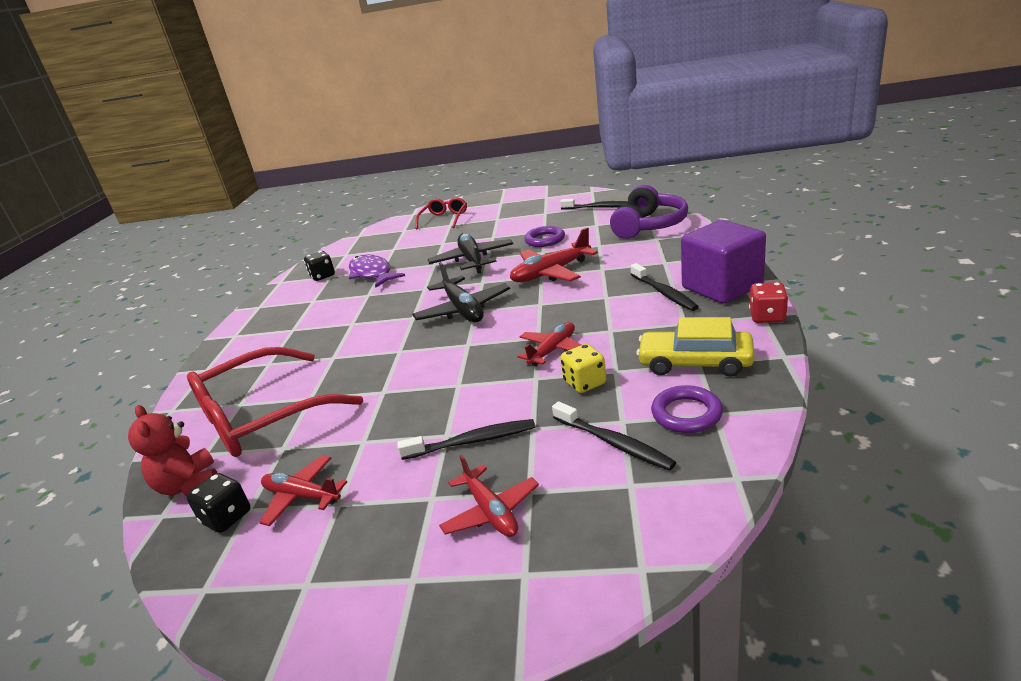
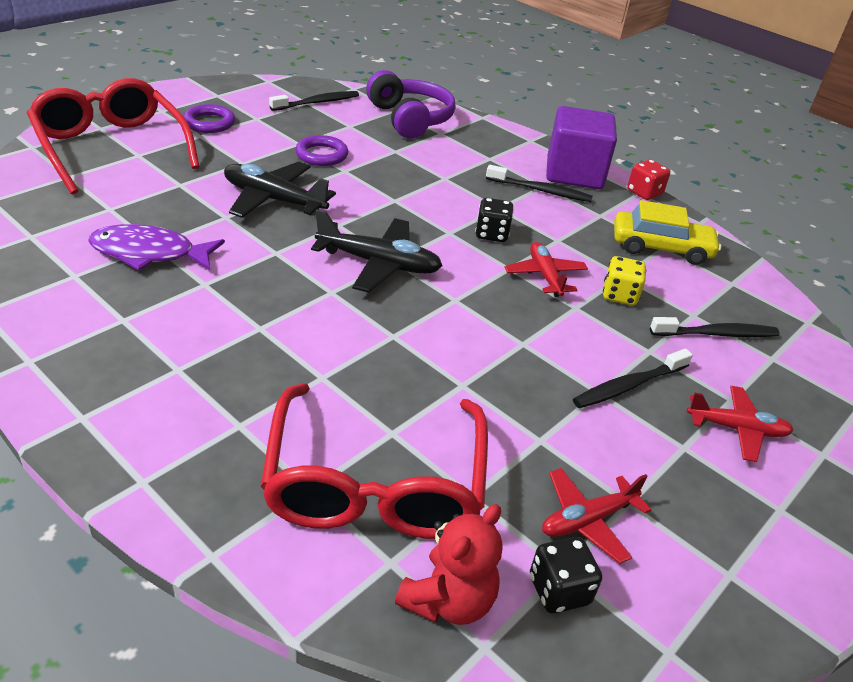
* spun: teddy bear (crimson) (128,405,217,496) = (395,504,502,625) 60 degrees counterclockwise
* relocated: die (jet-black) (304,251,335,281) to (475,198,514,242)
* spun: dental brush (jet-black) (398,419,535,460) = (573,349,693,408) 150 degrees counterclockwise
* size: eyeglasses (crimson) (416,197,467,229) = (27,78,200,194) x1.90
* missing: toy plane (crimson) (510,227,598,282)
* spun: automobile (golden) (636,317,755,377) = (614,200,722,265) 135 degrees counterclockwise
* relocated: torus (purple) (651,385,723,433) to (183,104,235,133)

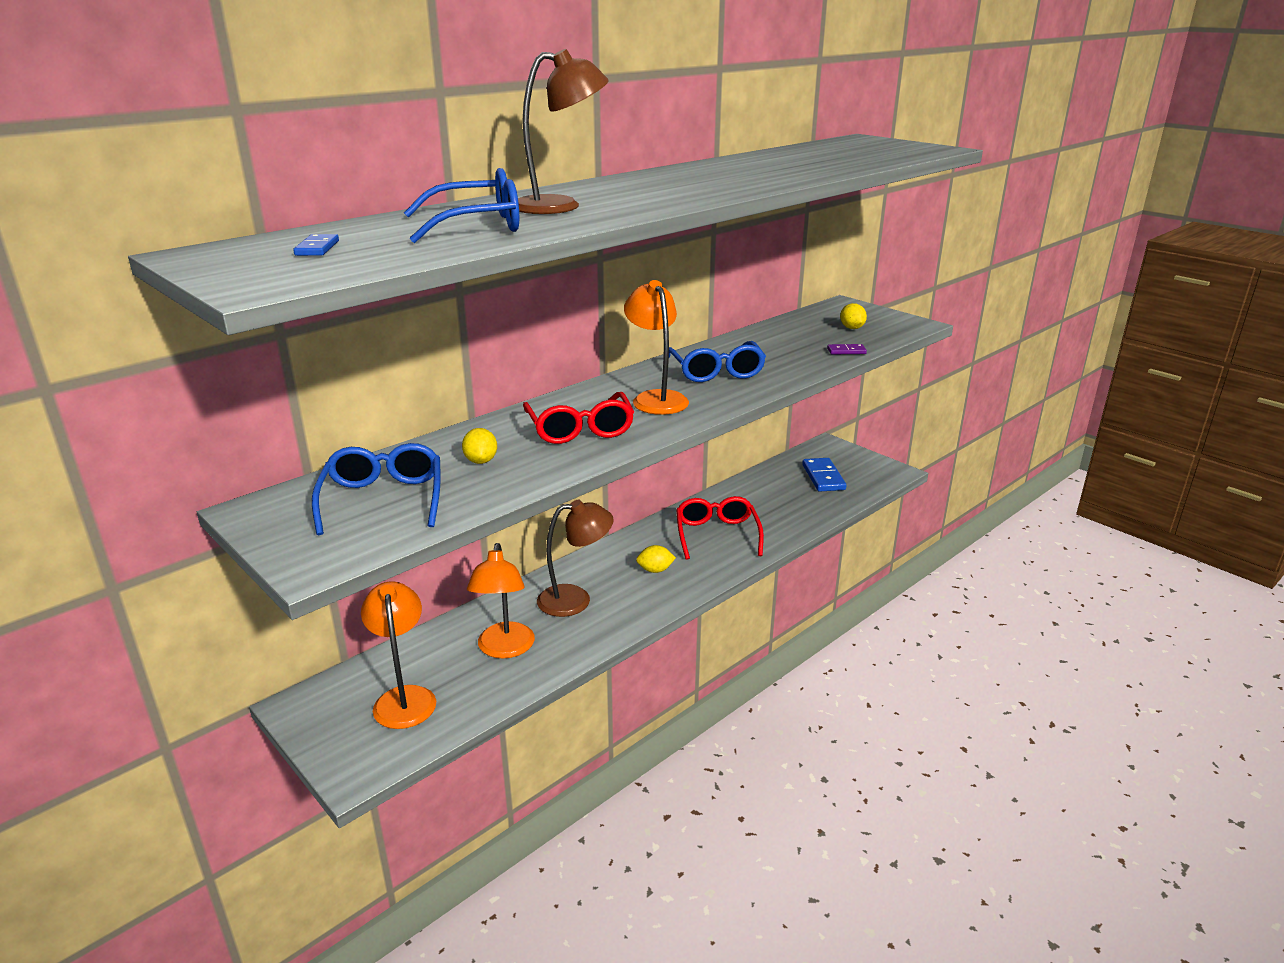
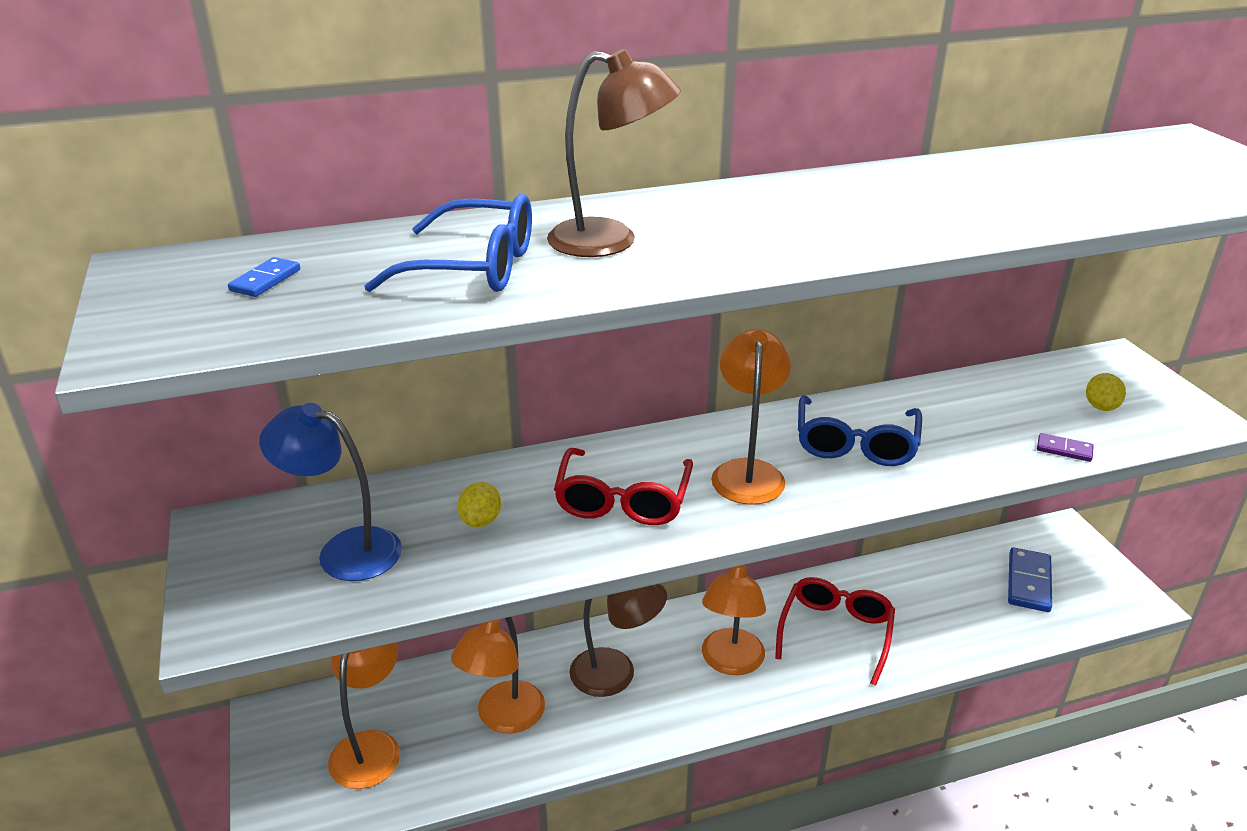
* exchanged: eyeglasses (cobalt) (312,443,441,535) to reading lamp (cobalt) (259,403,402,581)
* exchanged: toy lemon (golden) (636,545,676,573) to reading lamp (orange) (702,565,766,675)

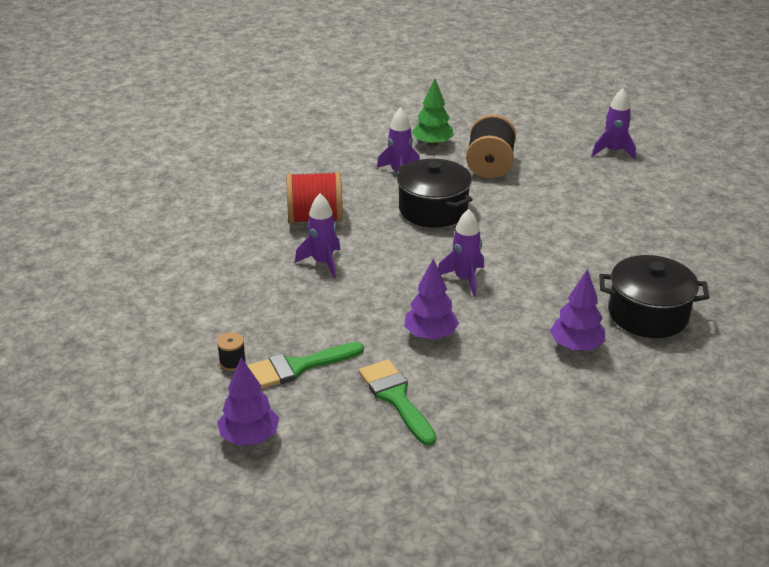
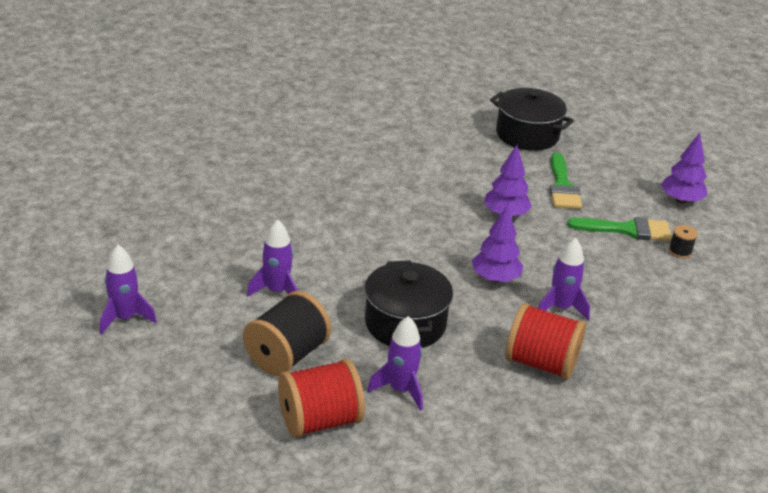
* exchanged: fir tree (green) (412,78,454,147) to spool (crimson) (278,359,365,438)
* relocated: rocket (purple) (438,209,484,296) to (247,220,298,297)
* relocated: fir tree (purple) (550,269,606,351) to (472,206,523,282)
* relocated: stockpot (jet-black) (599,255,710,338) to (490,88,574,151)

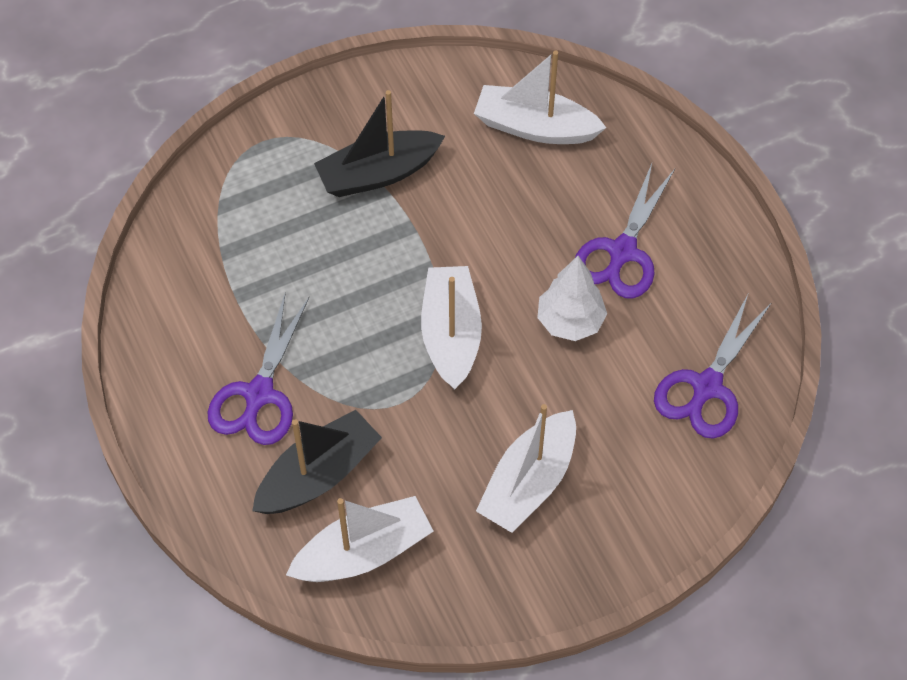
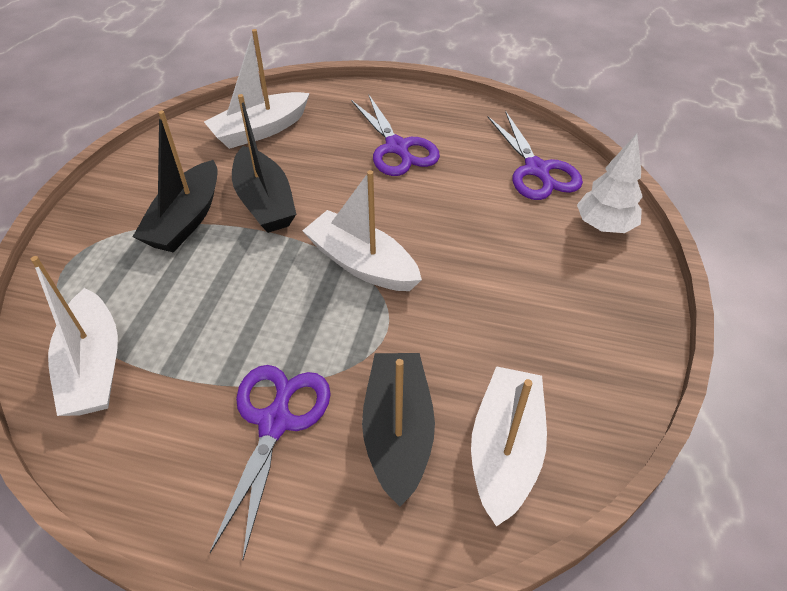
* spun: shears (purple) (208,292,309,445) = (210,365,331,561) 135 degrees counterclockwise
* relocated: boat (white) (476,404,576,533) to (31,256,118,416)
* relocated: fir tree (white) (537,256,607,341) to (577,134,643,233)
* appeared: boat (jet-black) (232,94,296,233)

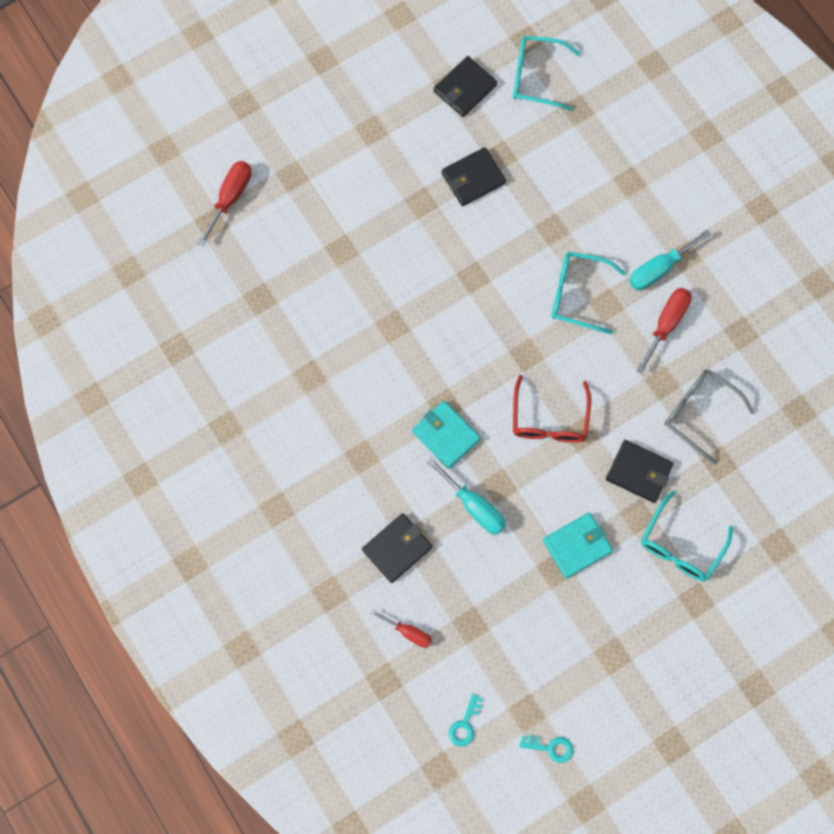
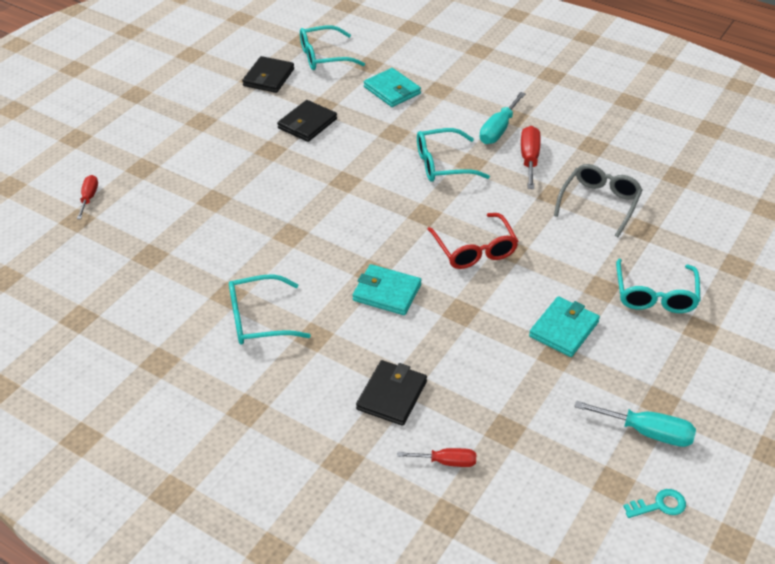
* size: hand screwdriver (crimson) (198,161,251,246) = (77,175,98,219) x0.65
* relocated: hand screwdriver (turquoise) (427,457,506,535) to (575,401,696,447)
* missing: latchkey (turquoise) (449,694,483,747)
* missing: wallet (jet-black) (606,440,674,503)
* spun: eyeglasses (grey) (664,369,754,465) = (554,164,643,237) 105 degrees clockwise
* appeared: eyeglasses (turquoise) (229,274,311,345)
* appeared: wallet (turquoise) (364,68,421,107)

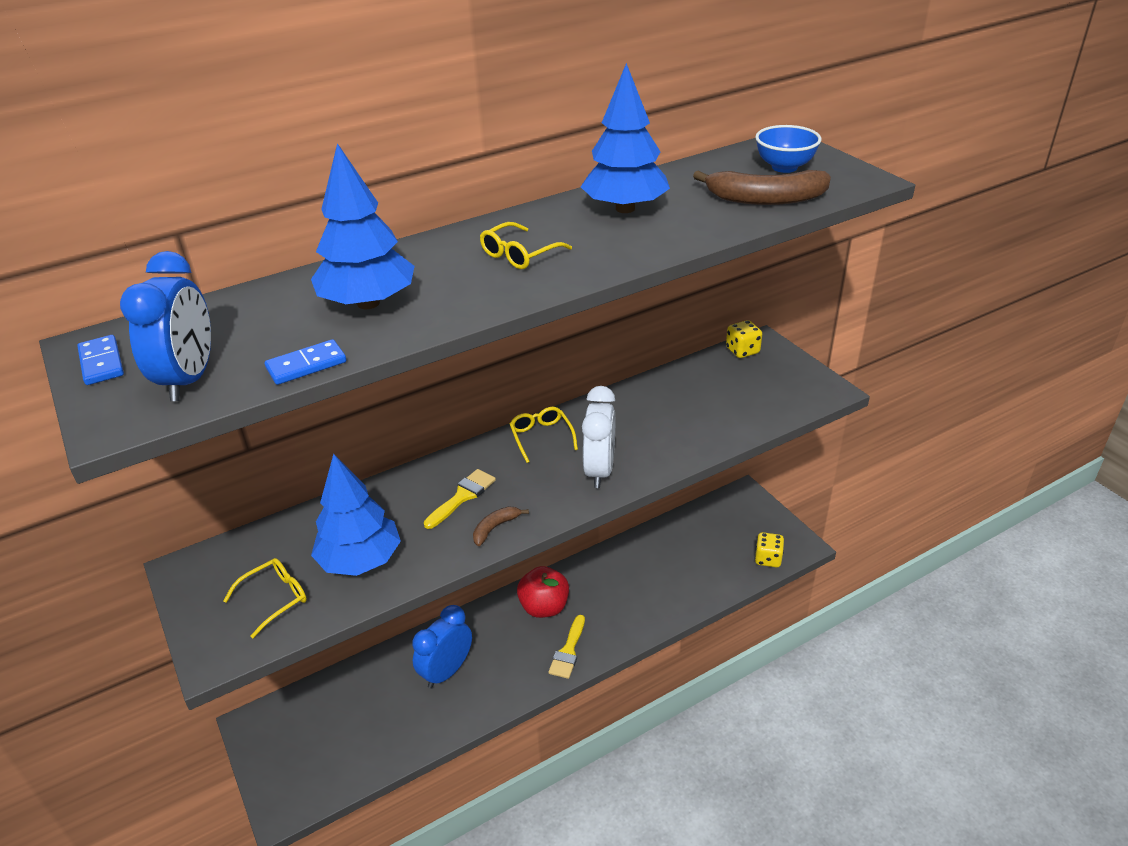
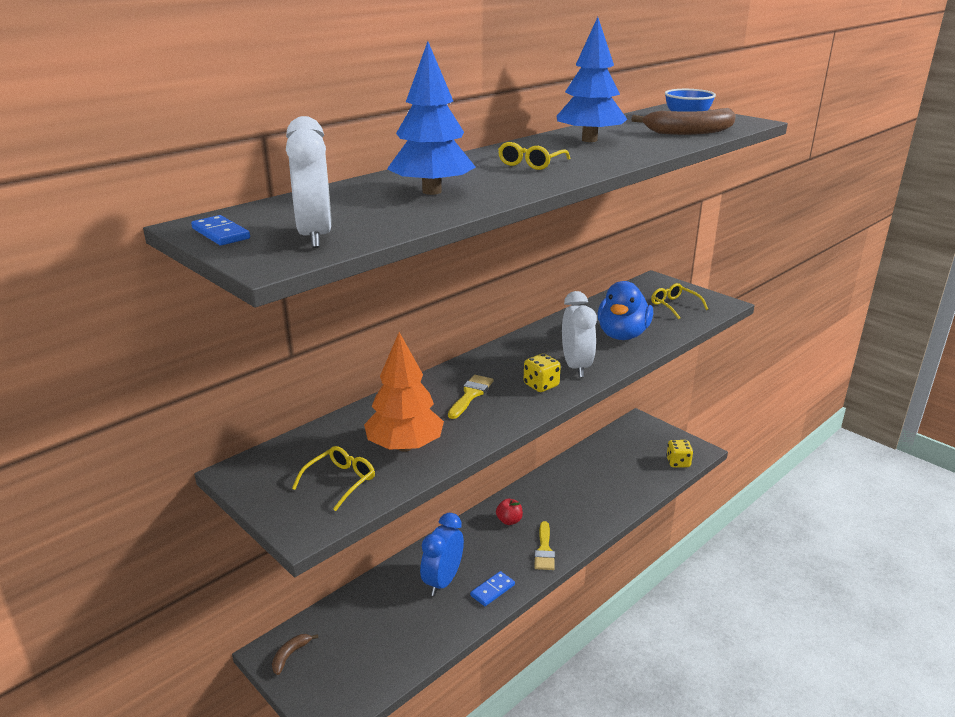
* colour: alarm clock (cobalt) (120,251,211,401) to alarm clock (white) (286,116,332,248)
* relocated: domino piece (cobalt) (265,339,346,385) to (470,571,515,606)
* colour: fir tree (cobalt) (311,454,401,576) to fir tree (orange) (364,332,444,452)
* relocated: banana fruit (brown) (473,507,529,546) to (272,634,318,675)
* relocated: eyeglasses (golden) (510,407,578,463) to (651,283,708,319)
* size: apple (crimson) (517,566,569,618) = (496,498,523,525) x0.58
* relocated: die (golden) (726,320,762,358) to (524,354,561,392)
* appeared: toy duck (cobalt) (598,281,653,340)

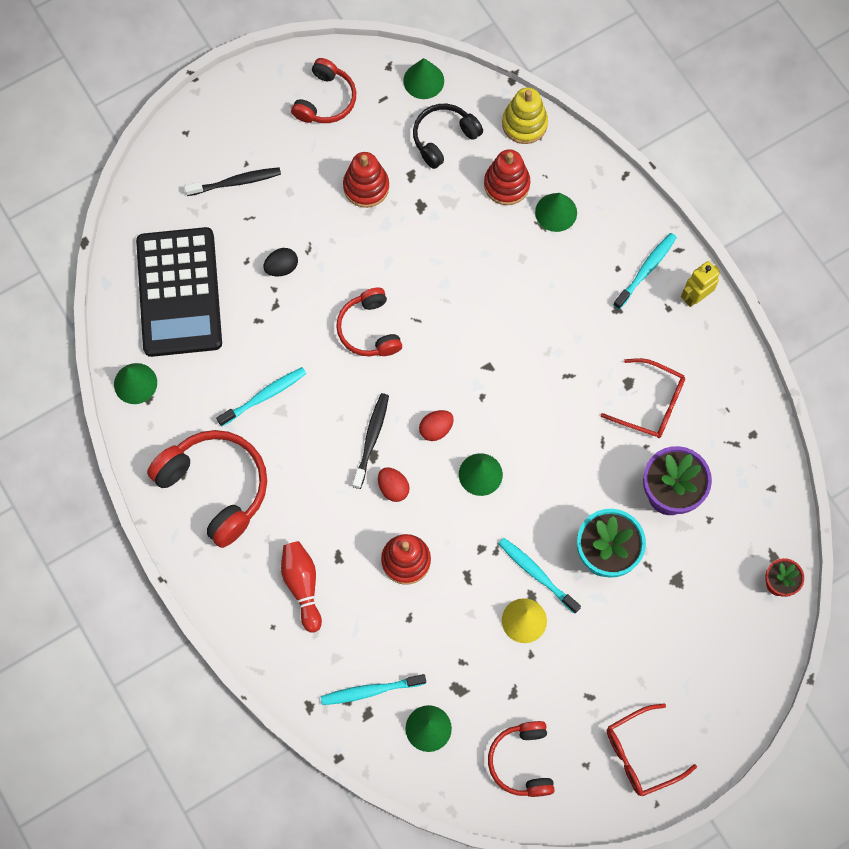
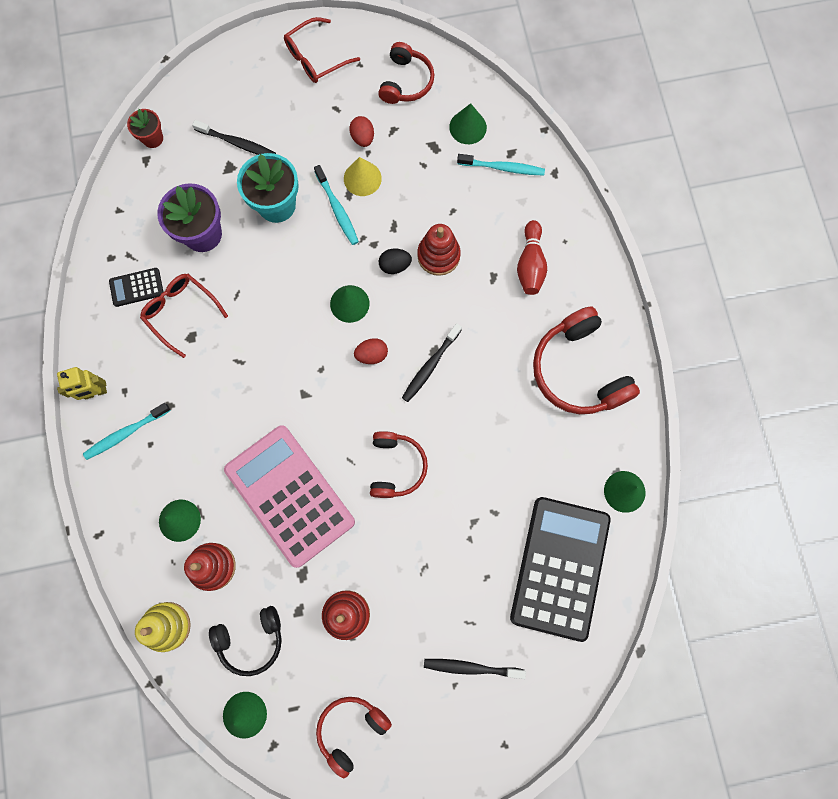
* missing: dental brush (turquoise) (216,367,306,426)
* relocated: egg shape (jet-black) (263,248,298,276) to (379,249,412,274)
* relocated: egg shape (crimson) (378,467,410,502) to (349,116,374,147)
* spun: eyeglasses (crimson) (607,703,697,796) = (284,17,360,83) 150 degrees clockwise
* appeared: pocket calculator (jet-black) (109,268,163,307)
* appeared: dental brush (jet-black) (192,120,276,155)
* appeared: pocket calculator (pink) (224,425,355,568)

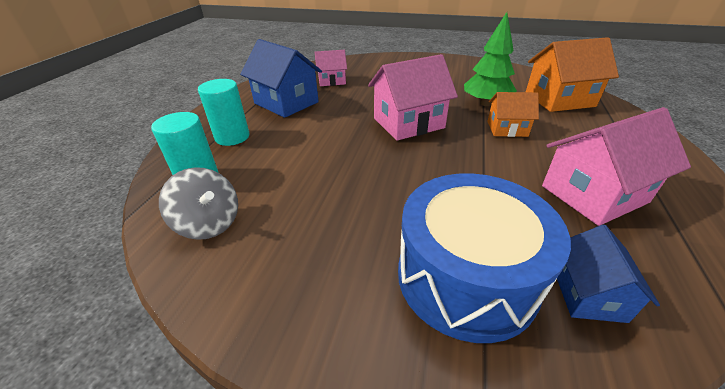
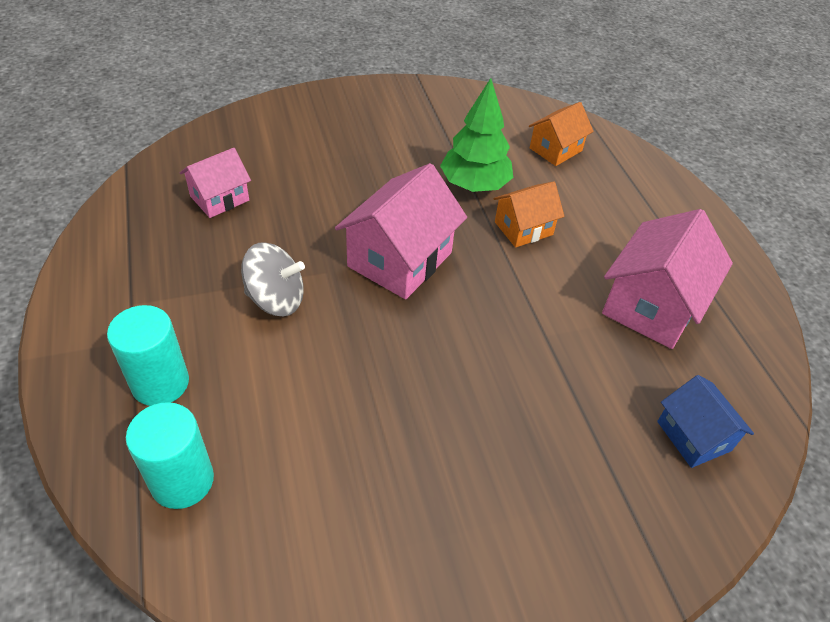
* relocated: spinning top (grey) (159,167,238,240) to (241,242,305,316)
* missing: house (cobalt) (240,39,322,118)
* missing: snare drum (cobalt) (398,173,571,343)
* size: house (orange) (526,37,619,112) = (529,102,594,166) x0.59

